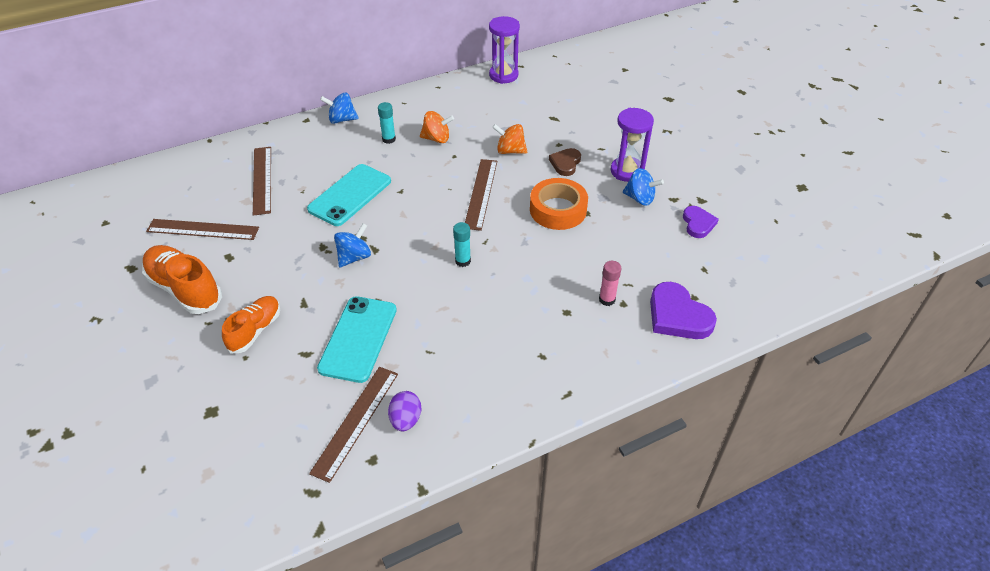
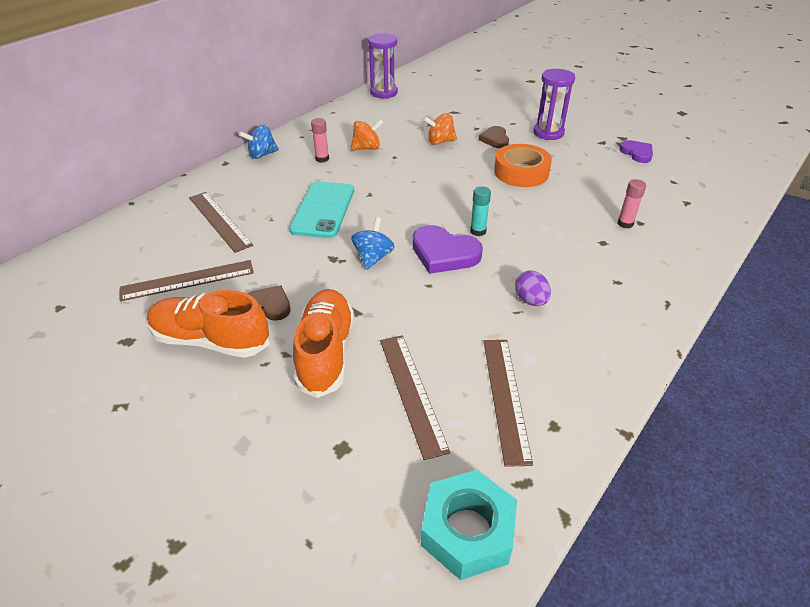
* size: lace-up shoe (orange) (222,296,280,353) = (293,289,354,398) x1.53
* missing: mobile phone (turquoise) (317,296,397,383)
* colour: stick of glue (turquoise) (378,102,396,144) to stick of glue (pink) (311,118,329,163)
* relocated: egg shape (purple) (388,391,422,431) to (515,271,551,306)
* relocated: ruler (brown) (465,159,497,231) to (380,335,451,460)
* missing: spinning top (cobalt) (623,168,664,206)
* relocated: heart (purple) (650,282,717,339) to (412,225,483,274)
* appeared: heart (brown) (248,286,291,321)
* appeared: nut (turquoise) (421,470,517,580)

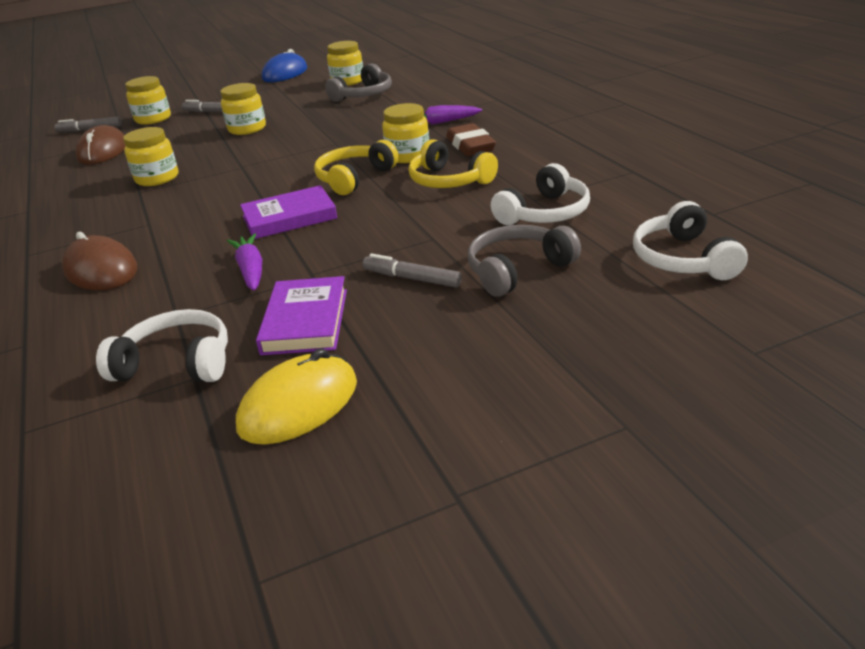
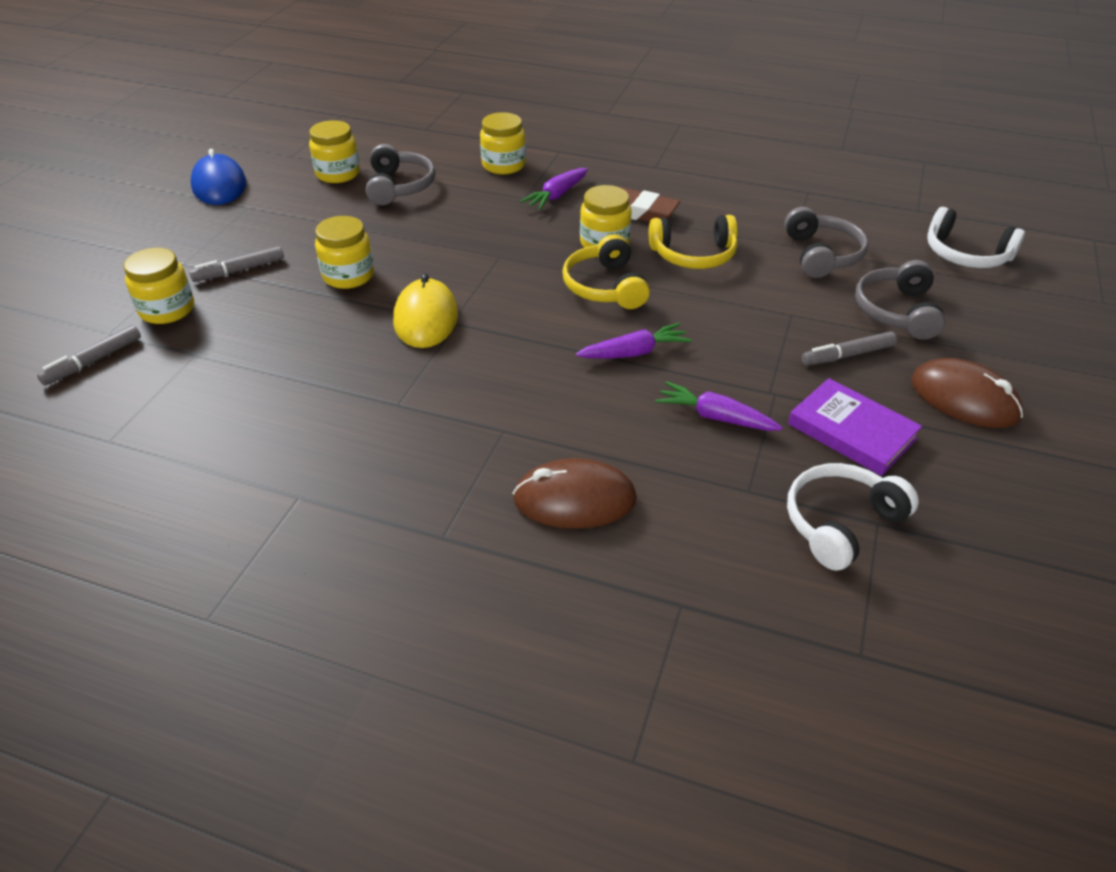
* relocated: computer mouse (brown) (75,125,126,165) to (911,358,1023,428)
* relocated: jam jar (golden) (123,127,178,186) to (480,112,526,175)
* relocated: computer mouse (golden) (236,348,357,445) to (393,273,458,348)
* exchanged: hardcover (purple) (240,185,337,239) to carrot (purple) (576,323,692,359)
* colour: headset (white) (491,163,590,225) to headset (grey) (784,207,868,278)

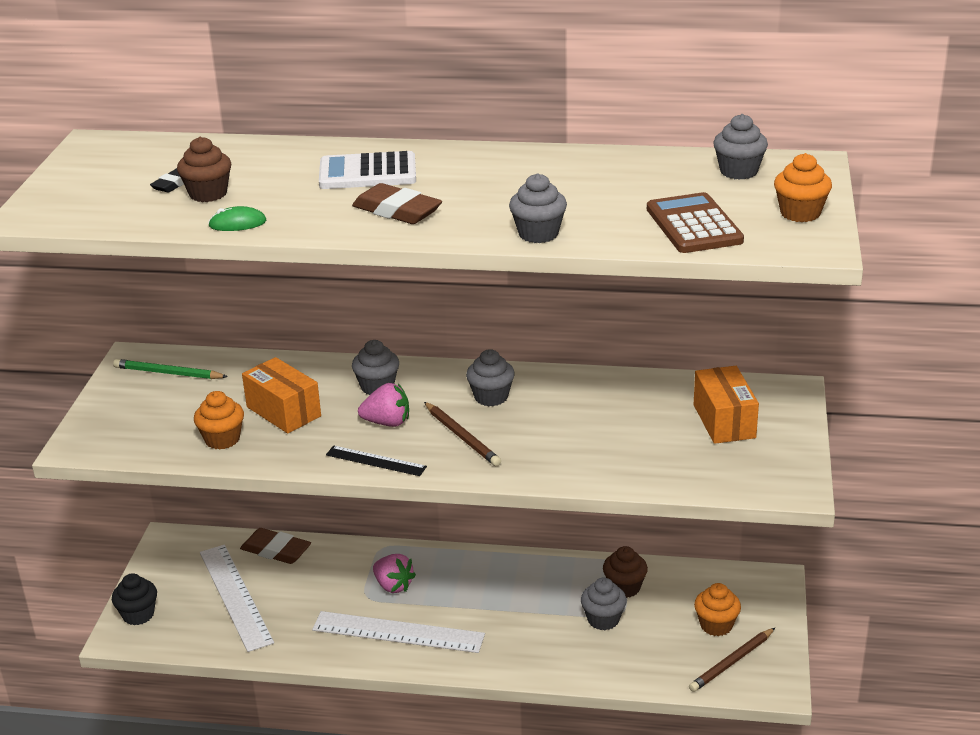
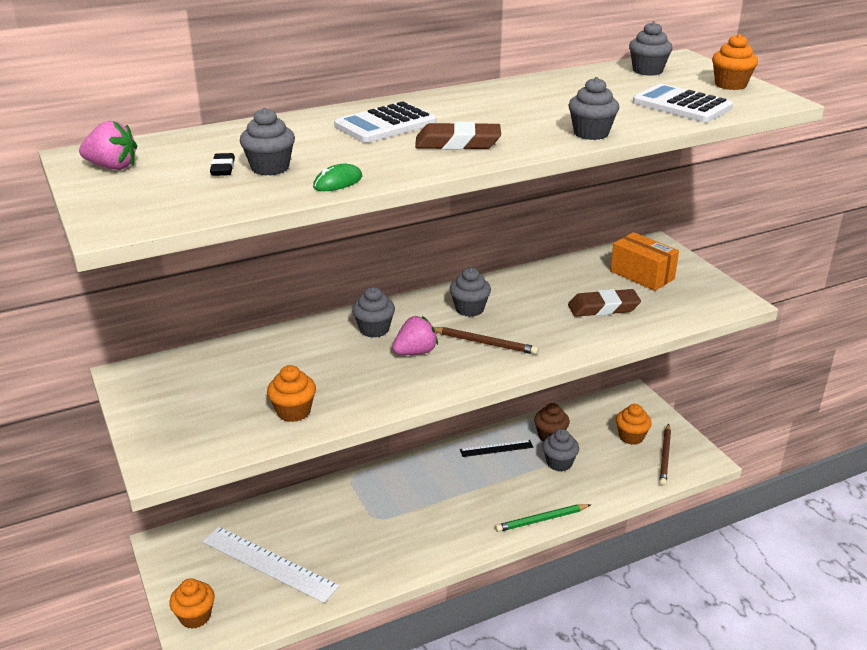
* colour: fairy cake (jet-black) (112,573,157,625) to fairy cake (orange) (169,578,215,629)
* relocated: pencil (green) (113,359,228,379) to (495,504,591,532)
* colour: fairy cake (brown) (177,137,231,202) to fairy cake (grey) (240,108,295,176)
* relocated: eraser (brown) (240,528,311,564) to (568,289,641,317)
* missing: parcel (orange) (242,357,321,434)
* missing: ruler (white) (312,611,485,653)
* relocated: ruler (jet-black) (326,445,427,476) to (460,440,533,457)
* relocated: toy strawberry (pink) (373,554,416,593) to (79,121,137,170)
* colour: pocket calculator (brown) (647,192,744,253) to pocket calculator (white) (633,84,733,122)

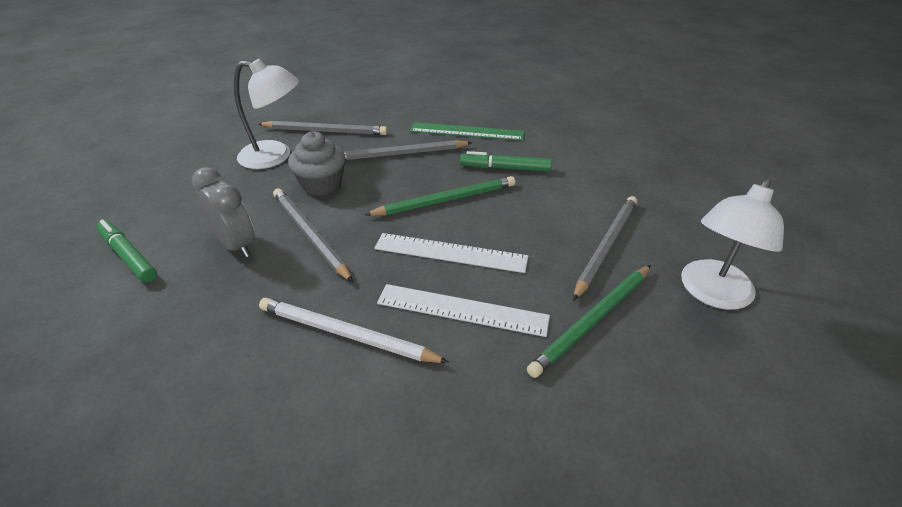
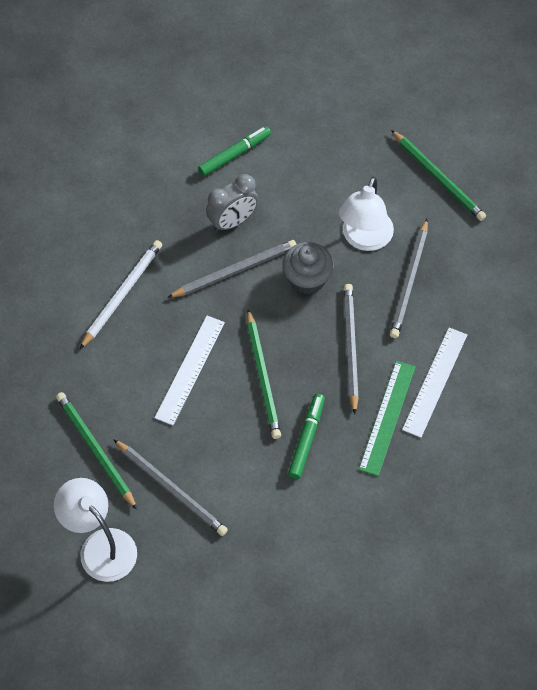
* relocated: ruler (white) (377,284,550,337) to (402,327,467,438)
* appeared: pencil (green) (391,130,486,221)

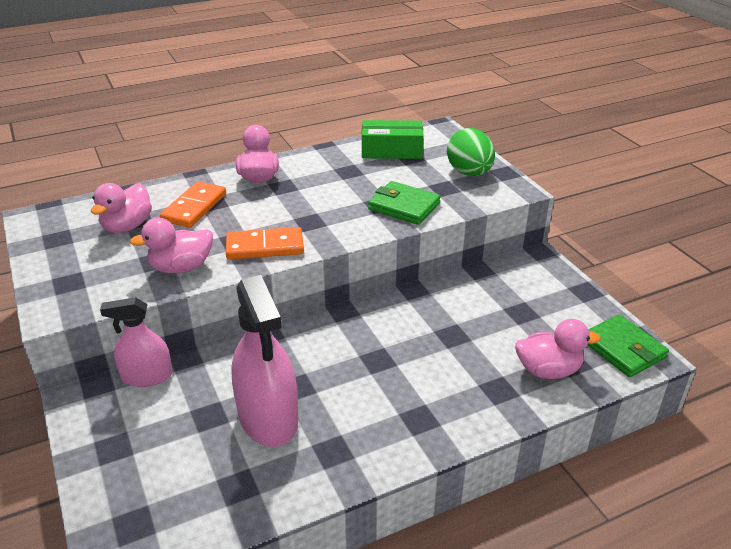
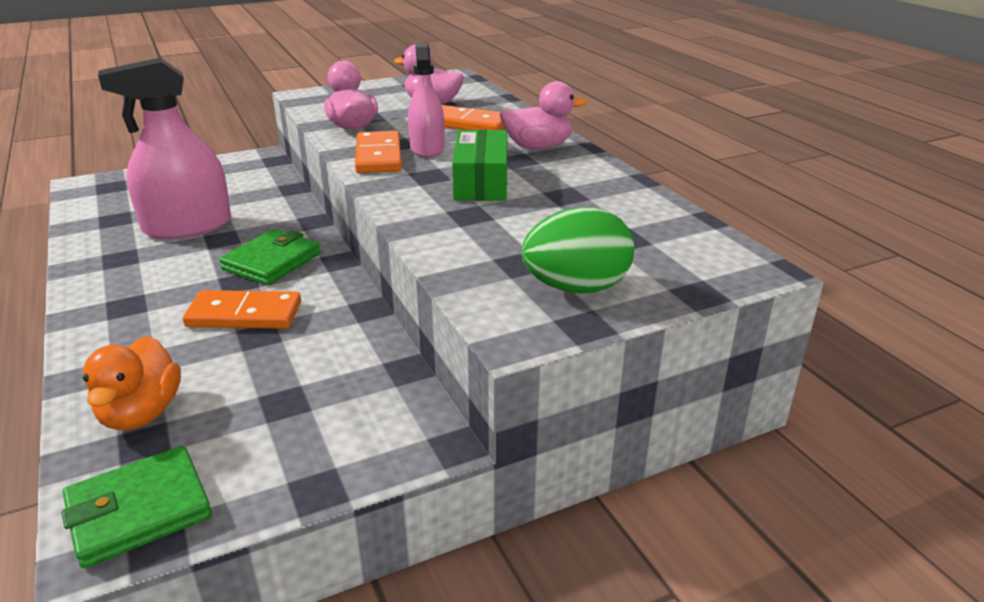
* relocated: spray bottle (pink) (100,297,172,387) to (408,43,444,157)
* relocated: parcel (green) (362,120,424,159) to (452,129,507,201)
* relocated: wallet (green) (368,181,441,225) to (219,229,321,285)
* colour: toy duck (pink) (515,319,601,379) to toy duck (orange) (83,336,181,431)
* appeared: domino piece (orange) (183,290,301,329)

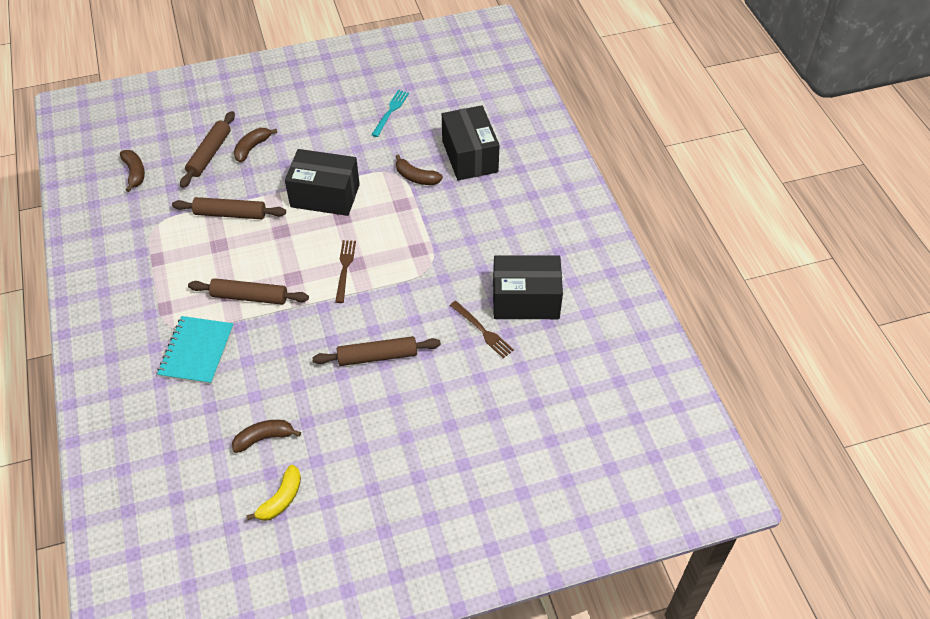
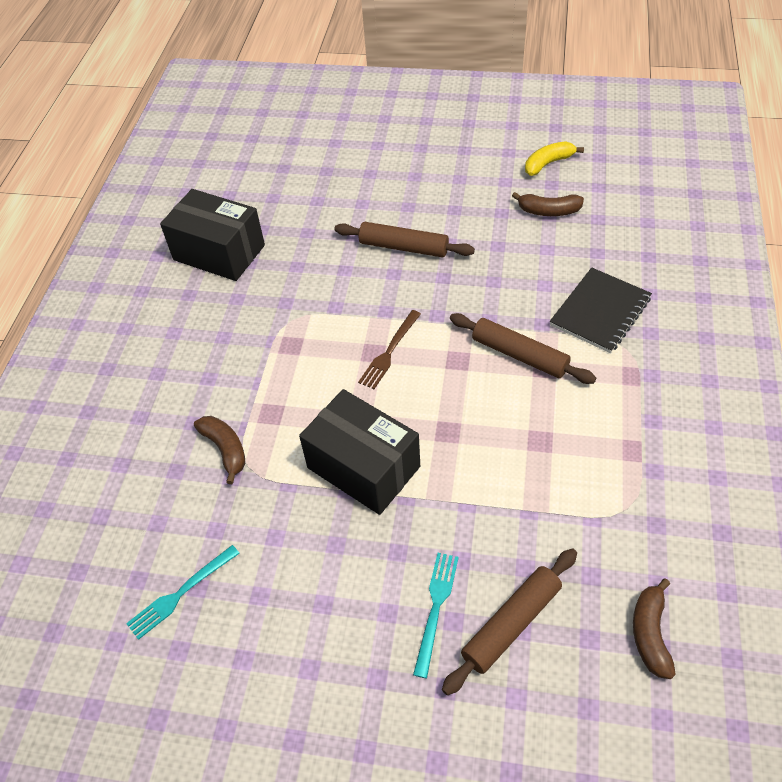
* colour: notepad (turquoise) (157,316,234,385) to notepad (jet-black) (550,267,652,353)
* missing: rolling pin (brown) (172,197,286,219)
* exchanged: banana fruit (brown) (234,128,277,162) to dinner fork (turquoise) (413,553,459,678)
* missing: parcel (jet-black) (442,105,500,180)
* missing: dinner fork (brown) (450,301,514,358)

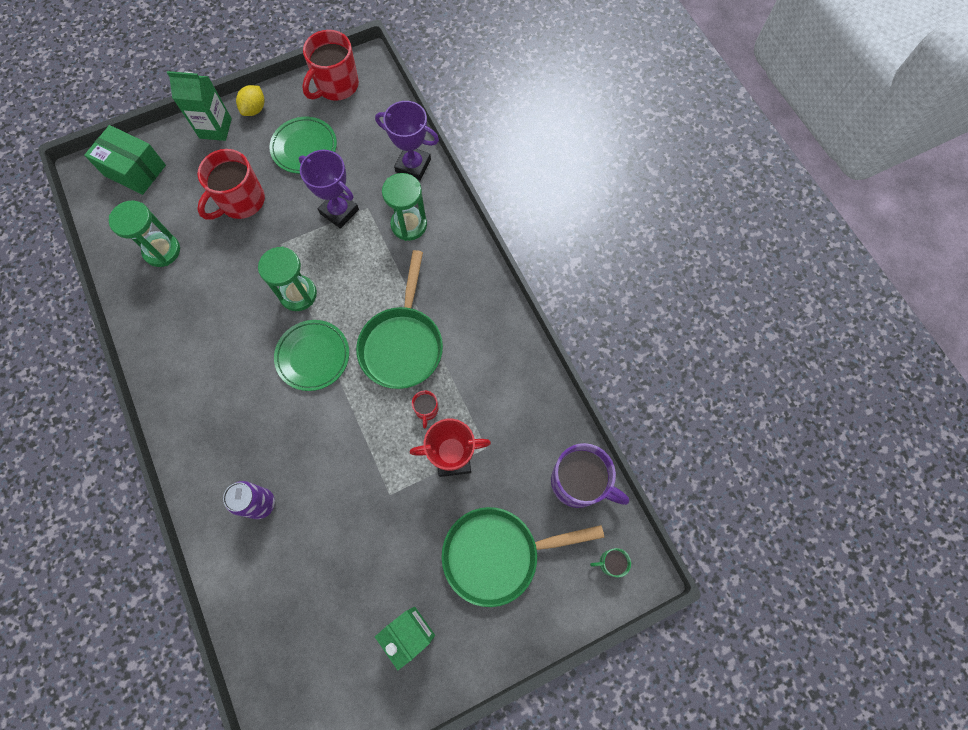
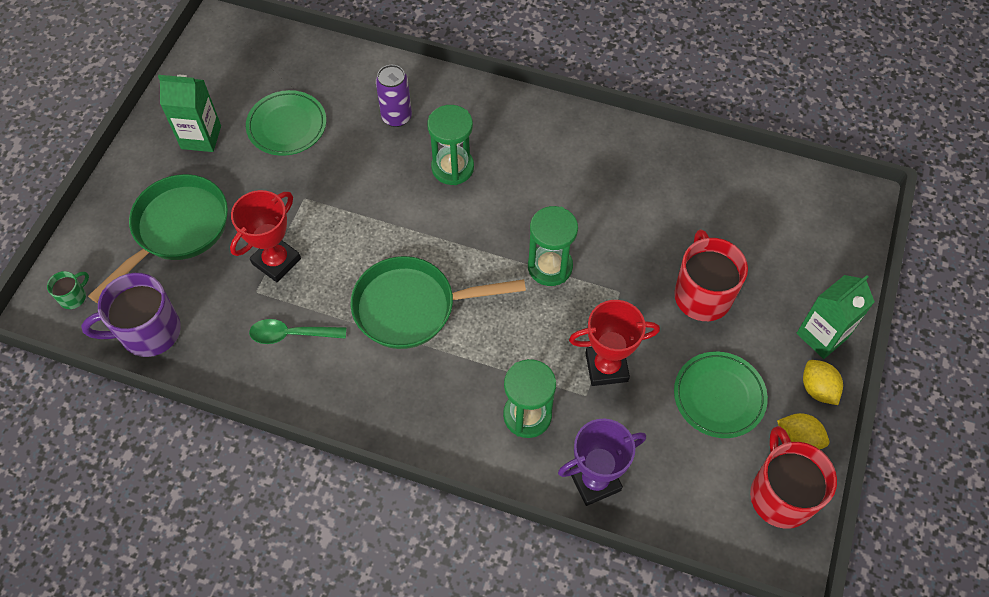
* missing: parcel (green) (84,125,166,195)
* relocated: sandglass (green) (109,201,180,267) to (427,105,474,185)
* relocated: plate (green) (274,320,349,391) to (246,90,326,156)
* colour: prize cup (purple) (299,150,359,229) to prize cup (crimson) (569,300,660,386)
* spun: frying pan (green) (356,250,443,389) = (350,256,526,349) 60 degrees counterclockwise
* missing: mug (crimson) (412,391,438,428)
* appeared: tablespoon (green) (249,319,346,344)
* appeared: toy lemon (golden) (777,413,829,449)

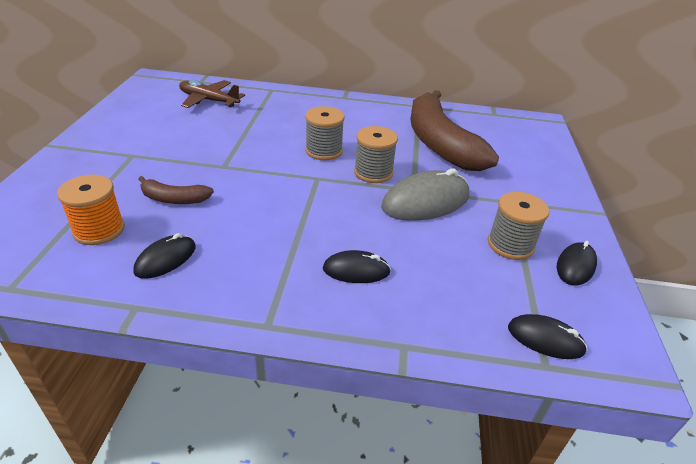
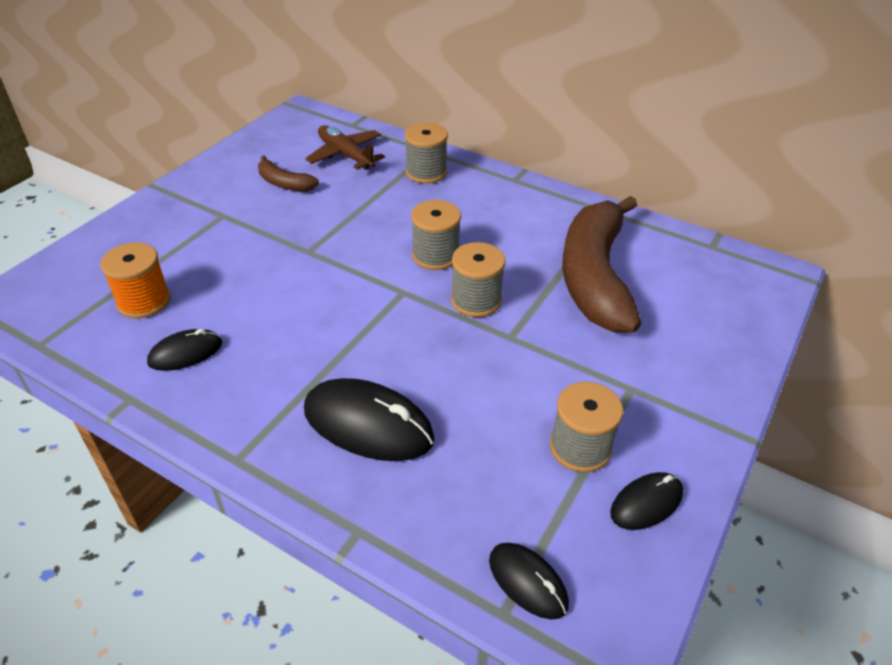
* relocated: banana fruit (brown) (138,176,214,204) to (258,155,319,191)
* size: computer mouse (jet-black) (323,250,391,283) = (304,378,435,461) x1.76
* missing: computer mouse (grey) (381,168,469,221)
* appeared: spool (grey) (405,122,448,184)

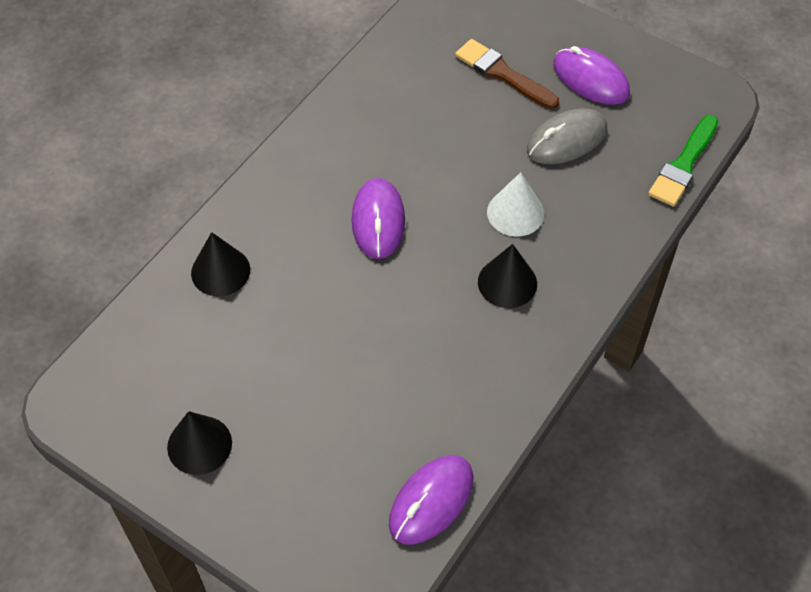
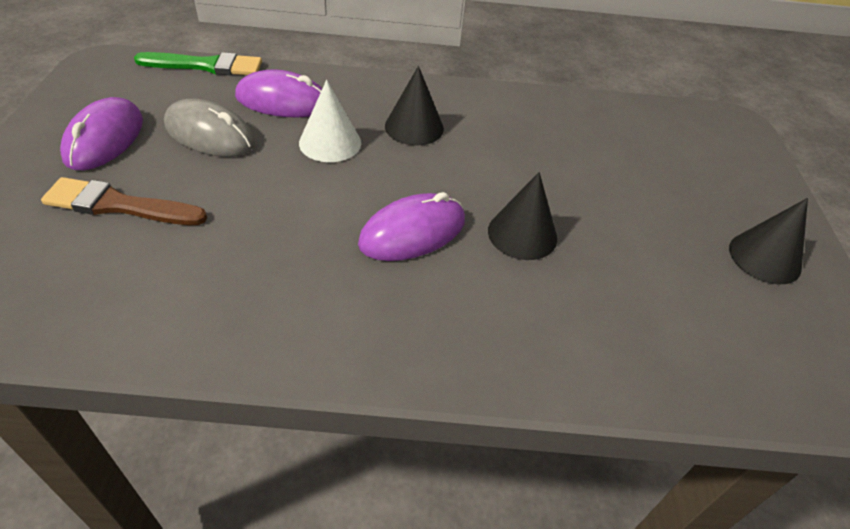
* relocated: solid cone (jet-black) (191,232,250,296) to (488,172,557,260)
* relocated: computer mouse (purple) (389,455,474,545) to (235,69,322,117)
* spun: paintbrush (brown) (455,39,559,109) = (41,177,207,225) 90 degrees clockwise

